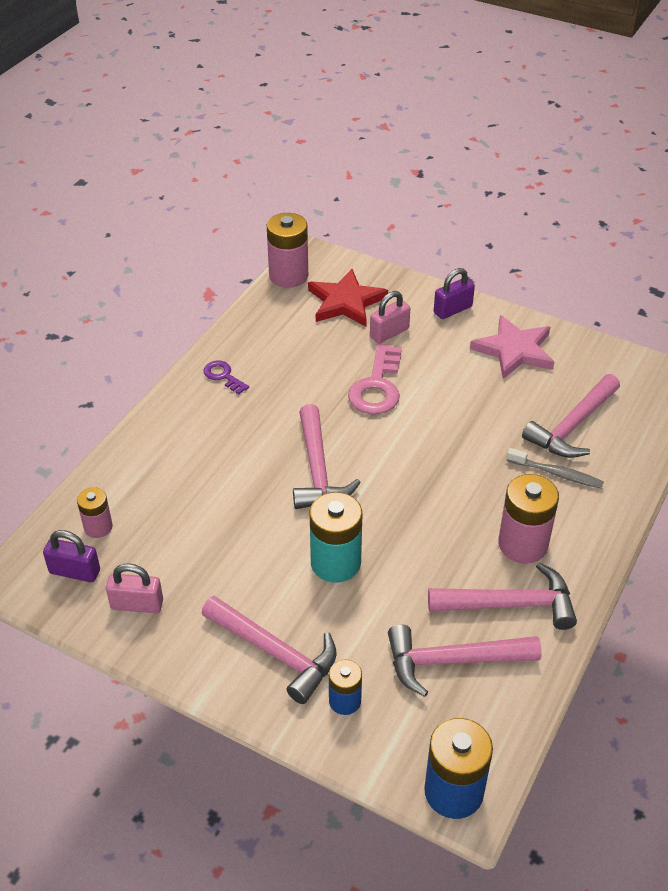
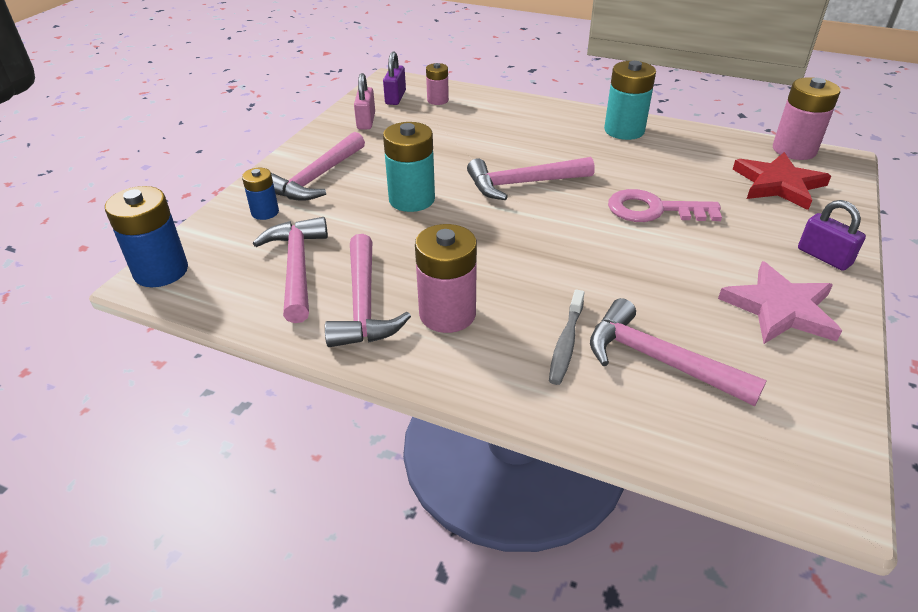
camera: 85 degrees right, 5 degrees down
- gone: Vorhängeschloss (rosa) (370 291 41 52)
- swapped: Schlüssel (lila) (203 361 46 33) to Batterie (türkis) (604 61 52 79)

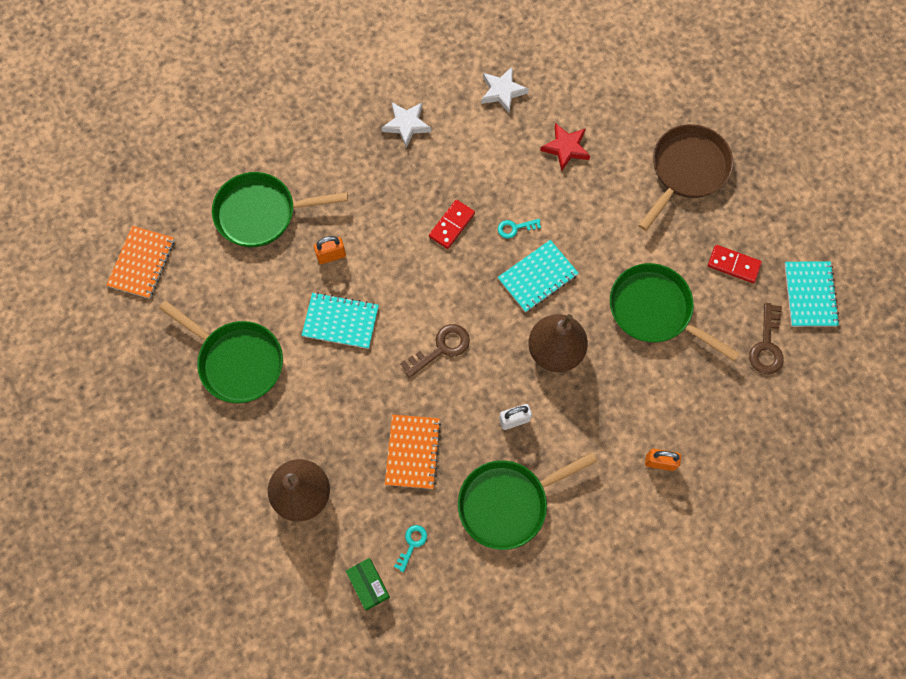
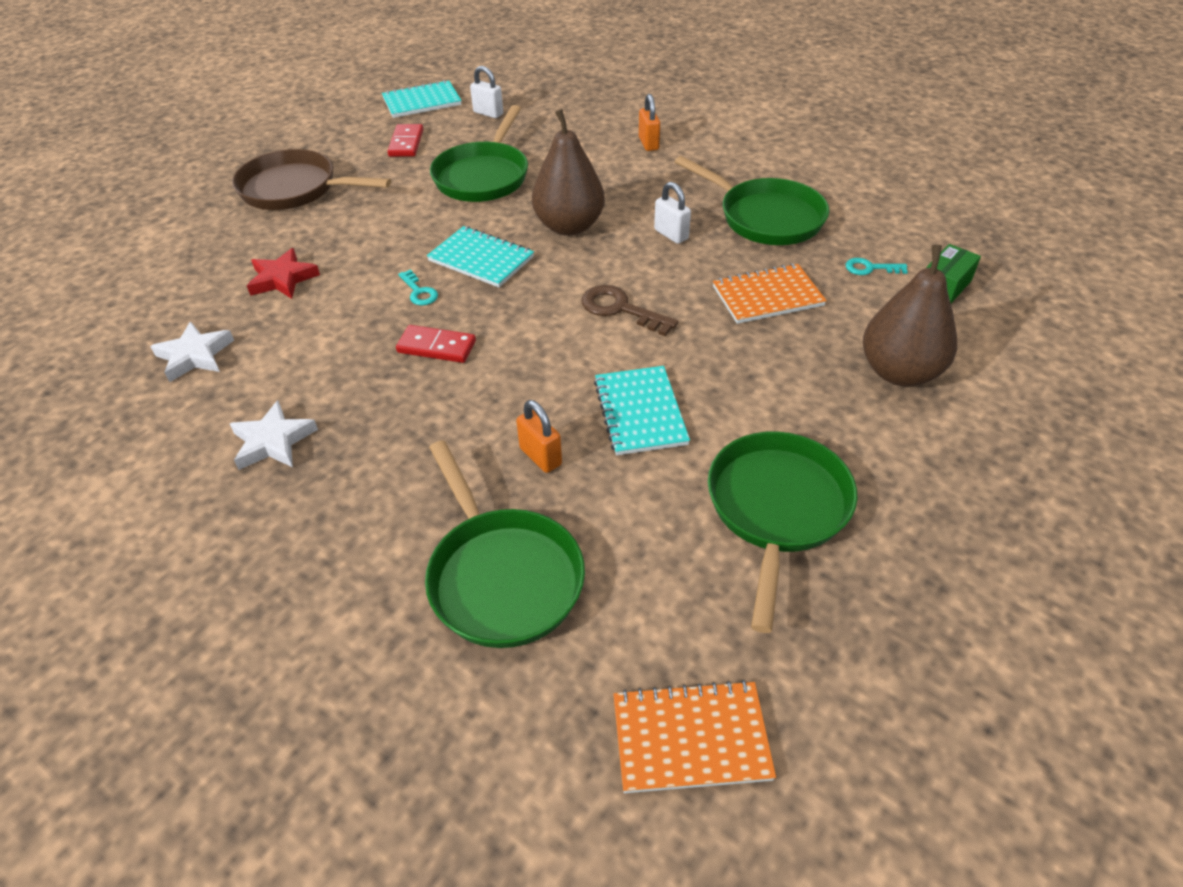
camera: 110 degrees left, 25 degrees down
- swapped: Schlüssel (braun) (749 303 35 71) to Vorhängeschloss (weiß) (470 66 33 52)

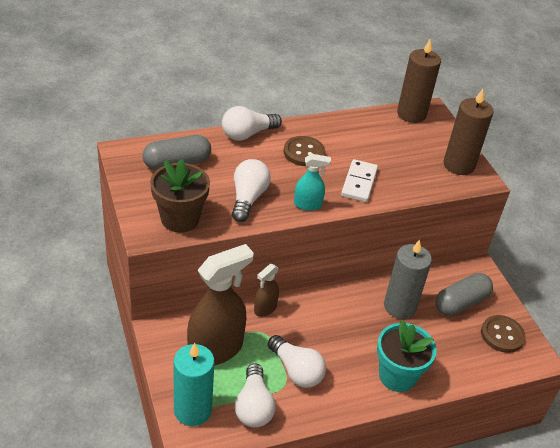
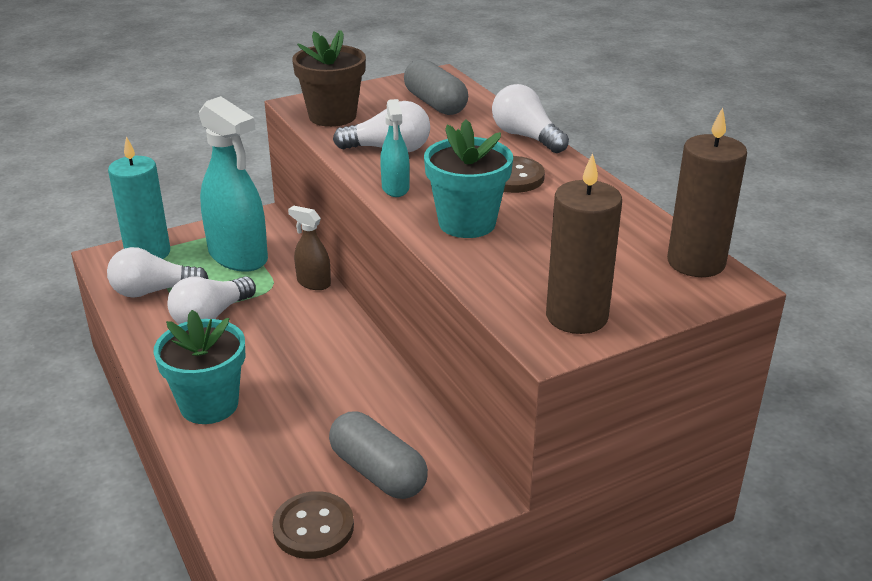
camera: 85 degrees right, 10 degrees down
- gone: Kerze (grau) (384 239 48 80)
- swapped: Dominostein (weiß) (341 159 37 43) to Blumentopf (türkis) (424 119 89 119)
- repainted: Sprühflasche (braun) (187 244 67 122) to Sprühflasche (türkis) (199 96 69 176)

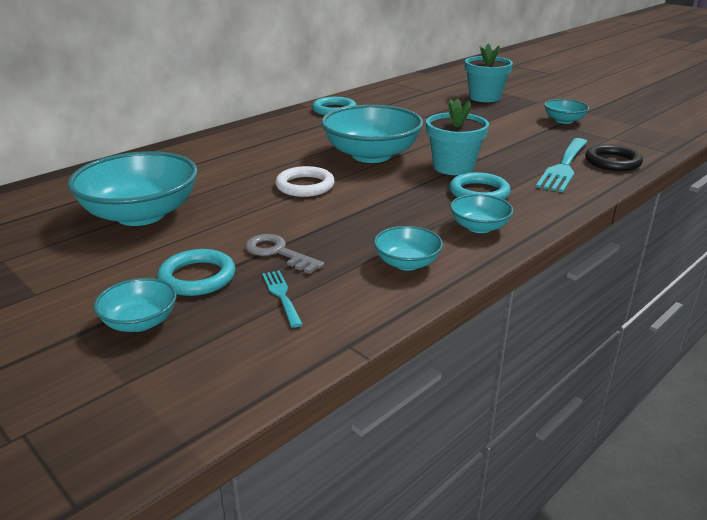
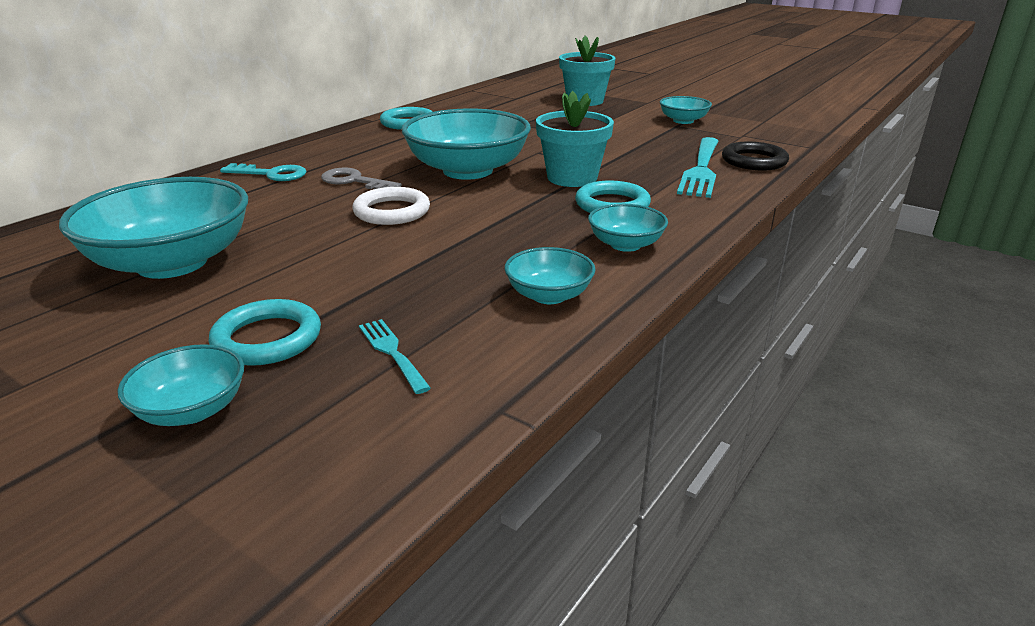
camera: 10 degrees left, 0 degrees up
- new: Schlüssel (türkis) (220 163 87 18)
- shifted: Schlüssel (grau) (245 234 79 40) to (321 168 81 21)

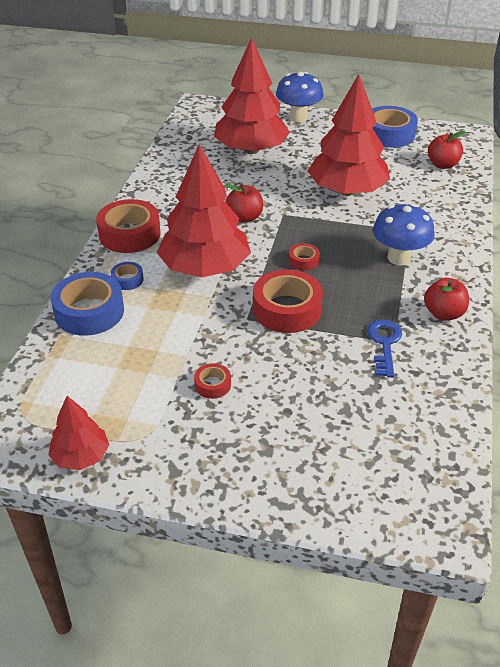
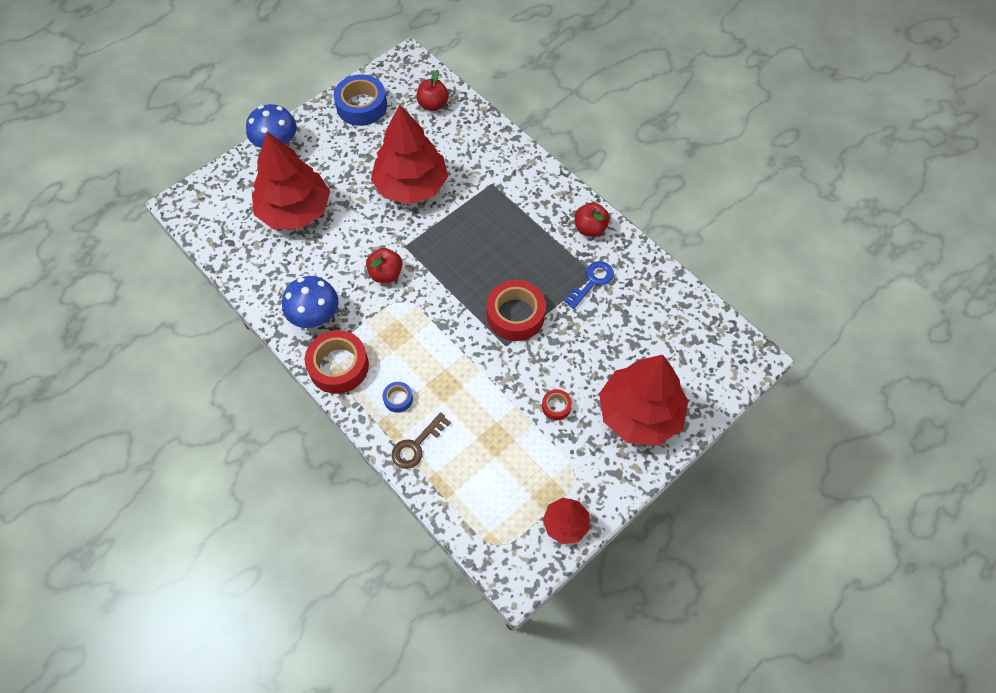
camera: 55 degrees left, 20 degrees up
- gone: Klebeband (rot) (289 243 31 28)
- shifted: Baum (rot) (157 144 94 133) to (599 355 89 91)
- shifted: Pilz (blau) (373 204 62 61) to (282 276 56 52)
- swapped: Klebeband (blau) (50 272 74 64) to Schlüssel (braun) (392 412 59 57)
- rotated: Schlüssel (blau) (367 320 35 57) = (564 261 50 48) 90 degrees clockwise

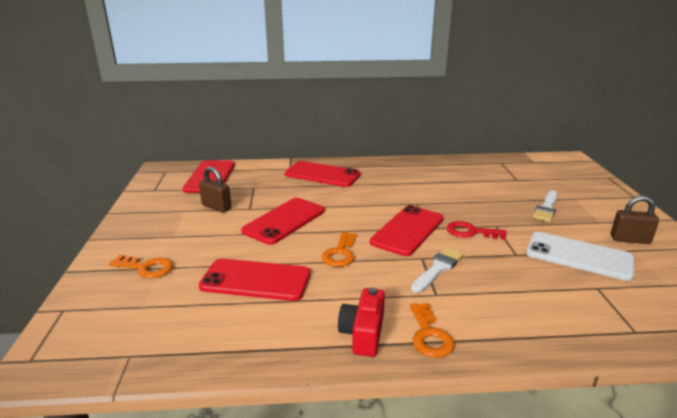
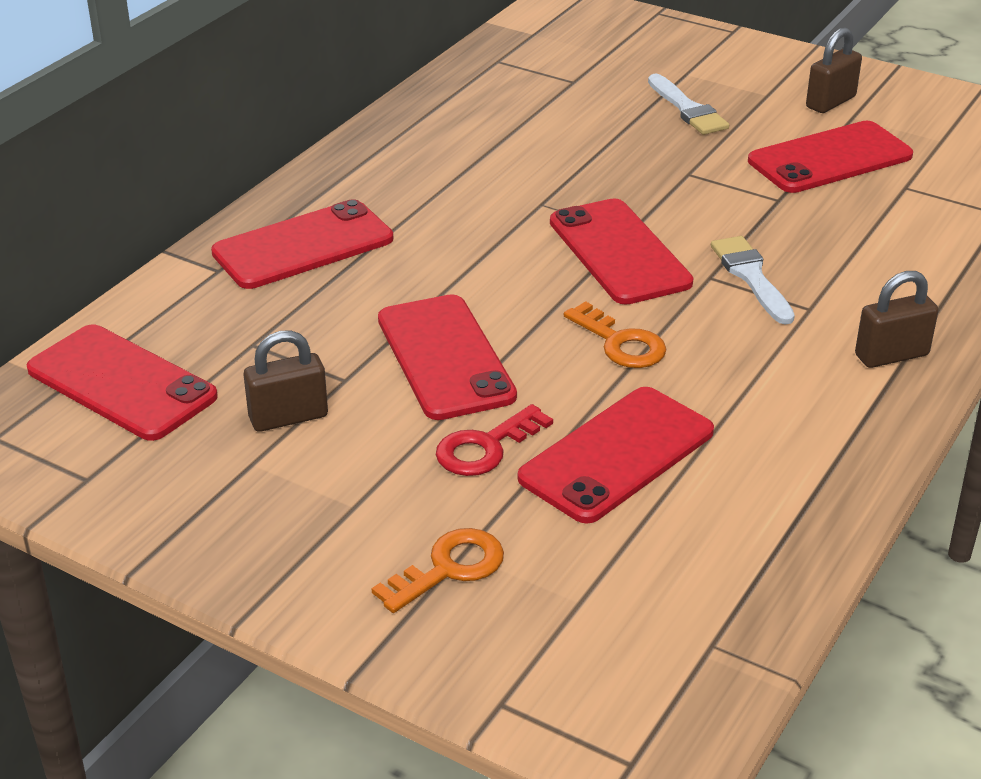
camera: 55 degrees left, 10 degrees up
- gone: Kamera (rot) (338 288 47 69)
- shifted: Schlüssel (rot) (447 221 60 19) to (436 404 117 72)
- swapped: Schlüssel (orange) (410 303 45 55) to Vorhängeschloss (braun) (855 271 84 97)
- repainted: Handy (weiß) (526 232 108 49) to Handy (rot) (748 121 165 72)

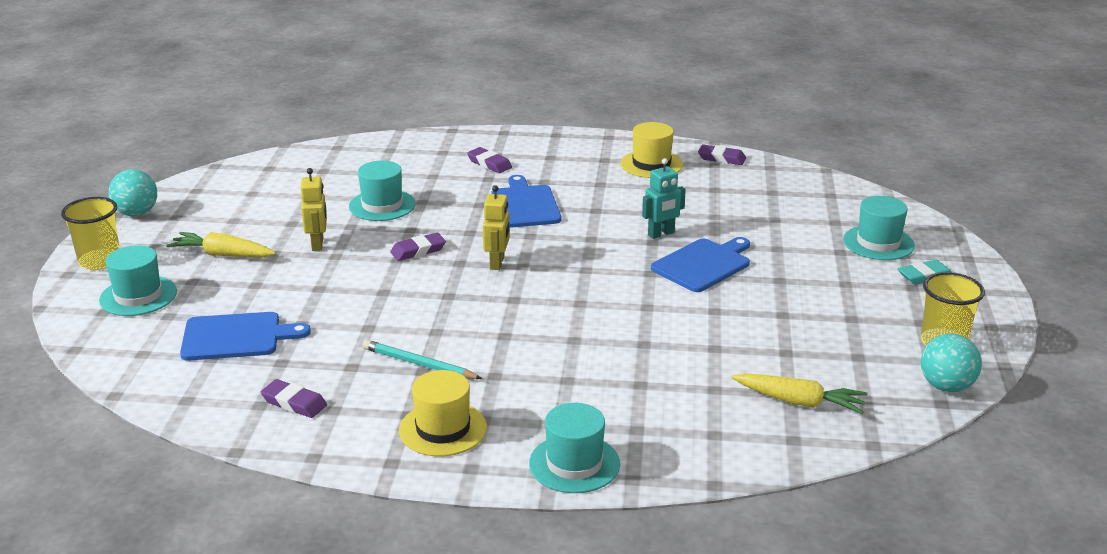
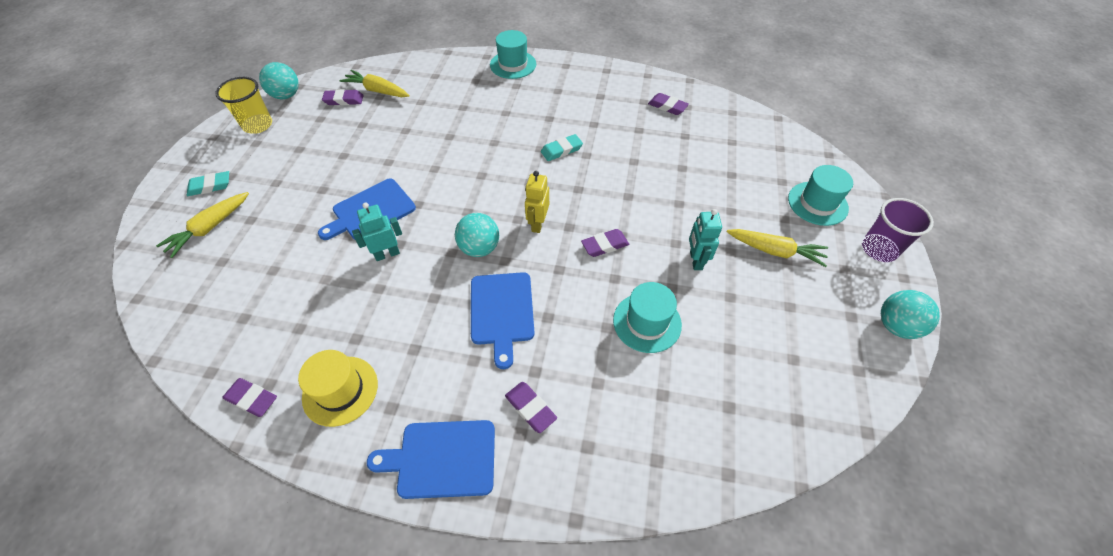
camera: 175 degrees left, 25 degrees up
- gone: Bleistift (türkis) (363 340 119 39)
- gone: Hut (gelb) (399 370 88 86)
- new: Radiergummi (lila) (322 89 42 16)
- new: Ball (türkis) (455 213 44 44)
- new: Radiergummi (türkis) (541 134 42 27)
- shifted: Schneidebrett (blau) (180 312 131 49) to (367 420 128 79)
- swapped: Hut (türkis) (843 196 72 64) to Karotte (gelb) (156 192 93 66)
- repainted: Becher (gelb) (61 197 59 73) to Becher (lila) (862 198 72 64)
- repainted: Roboter (gelb) (301 168 26 83) to Roboter (türkis) (689 209 33 61)

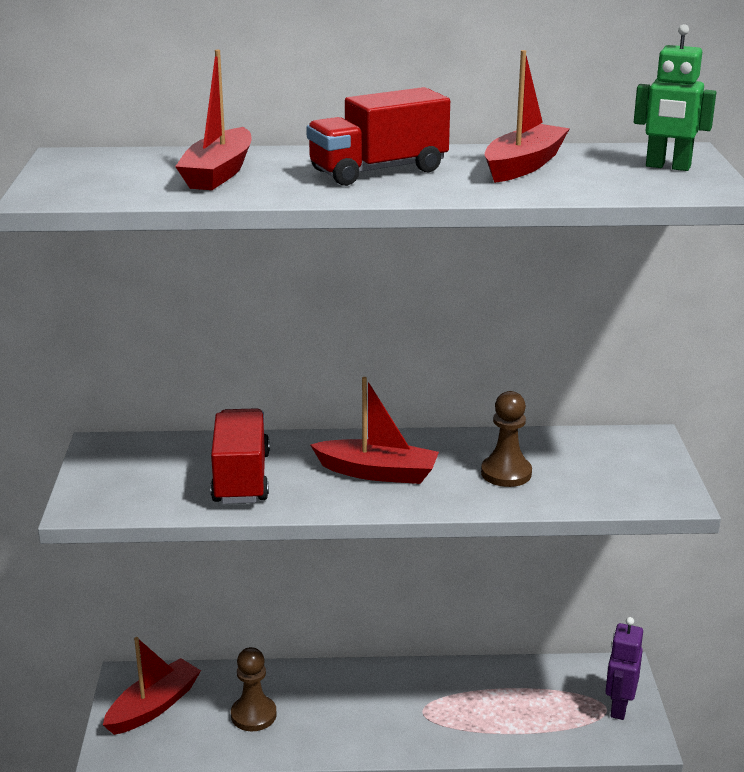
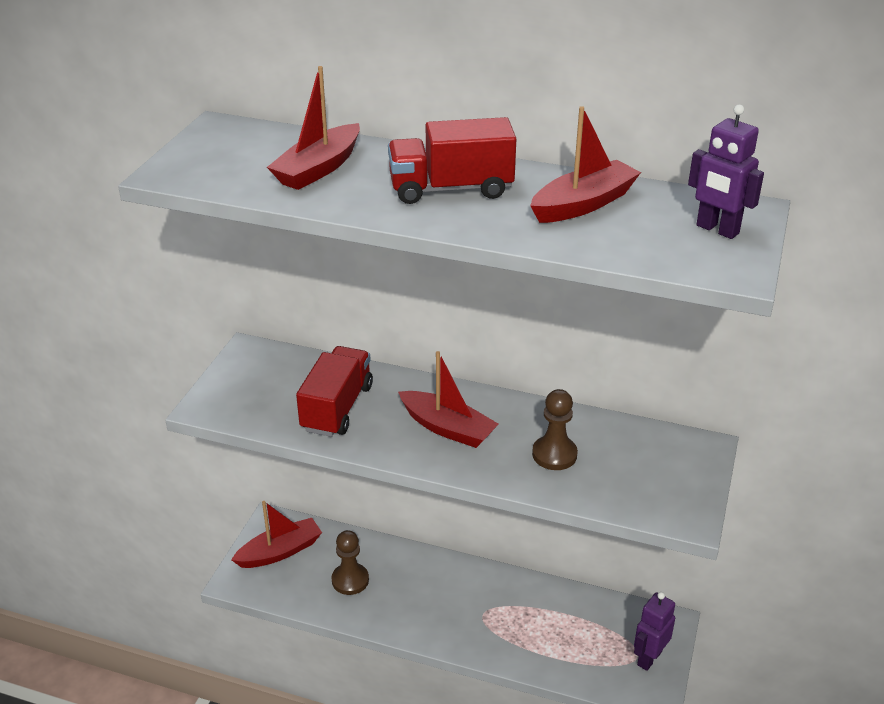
camera: 20 degrees right, 10 degrees up
- repainted: Roboter (grün) (634 24 82 147) to Roboter (lila) (688 105 76 134)

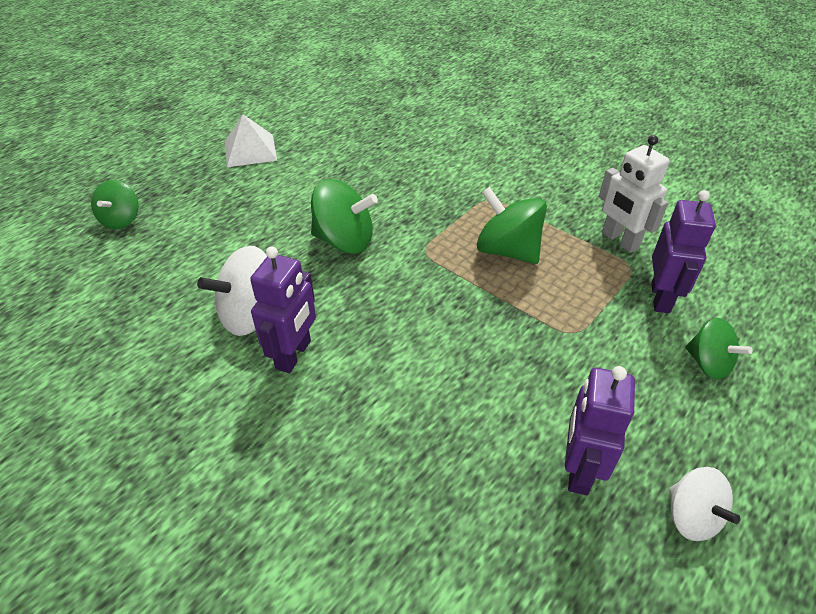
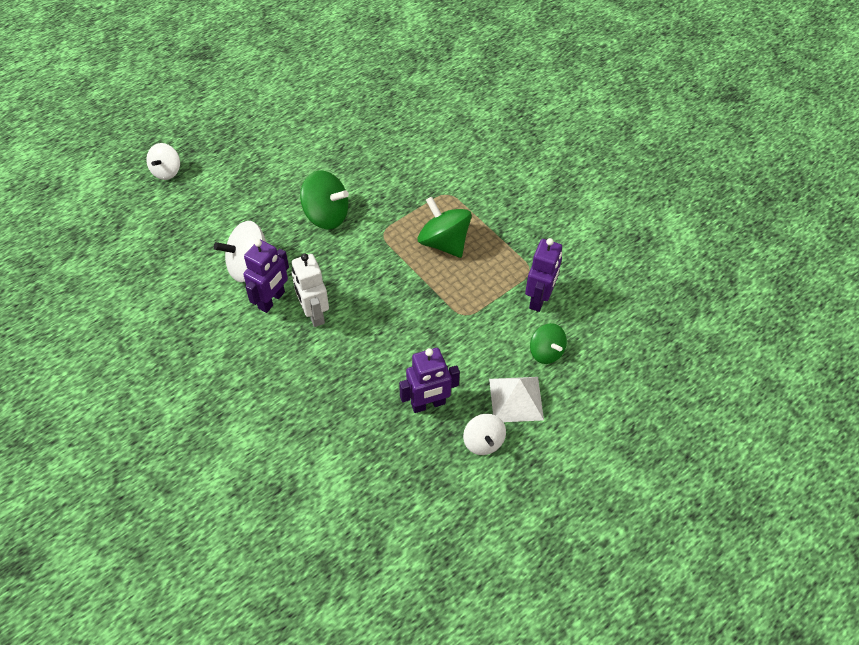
camera: 10 degrees right, 10 degrees up
- shifted: Pyramide (weiß) (225 114 52 53) to (489 377 55 45)
- shifted: Roboter (weiß) (599 135 71 118) to (292 254 37 73)
- repainted: Kreisel (grün) (91 180 48 49) to Kreisel (weiß) (146 143 34 37)
- rotated: Roboter (lila) (565 366 70 129) = (399 348 61 65) 135 degrees counterclockwise

